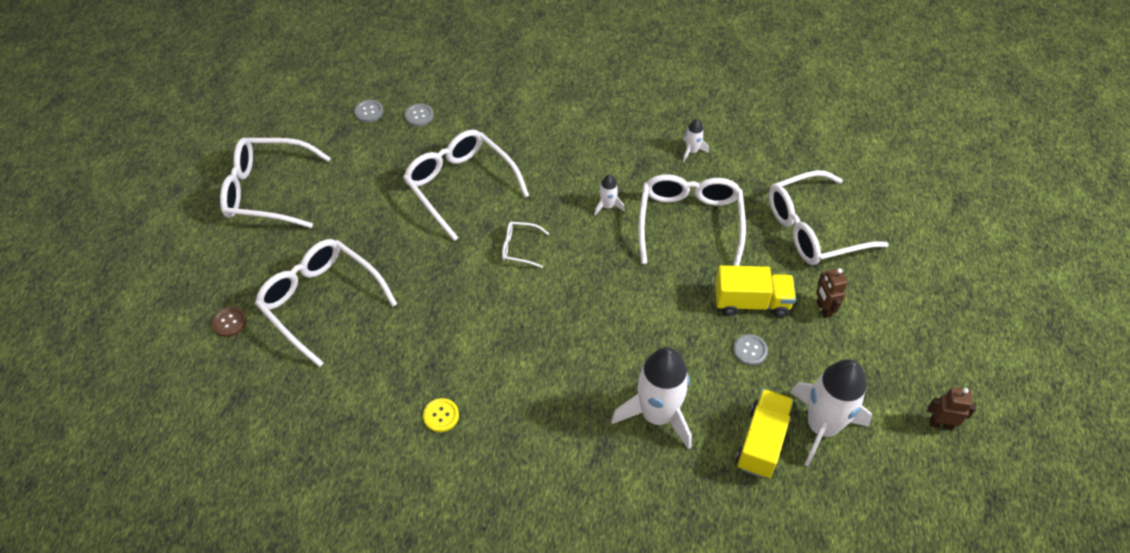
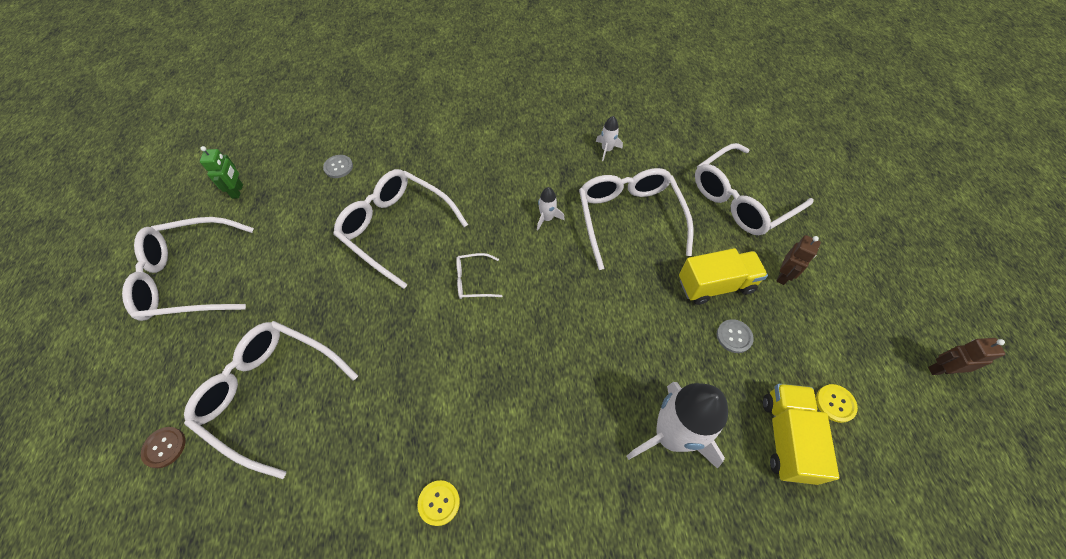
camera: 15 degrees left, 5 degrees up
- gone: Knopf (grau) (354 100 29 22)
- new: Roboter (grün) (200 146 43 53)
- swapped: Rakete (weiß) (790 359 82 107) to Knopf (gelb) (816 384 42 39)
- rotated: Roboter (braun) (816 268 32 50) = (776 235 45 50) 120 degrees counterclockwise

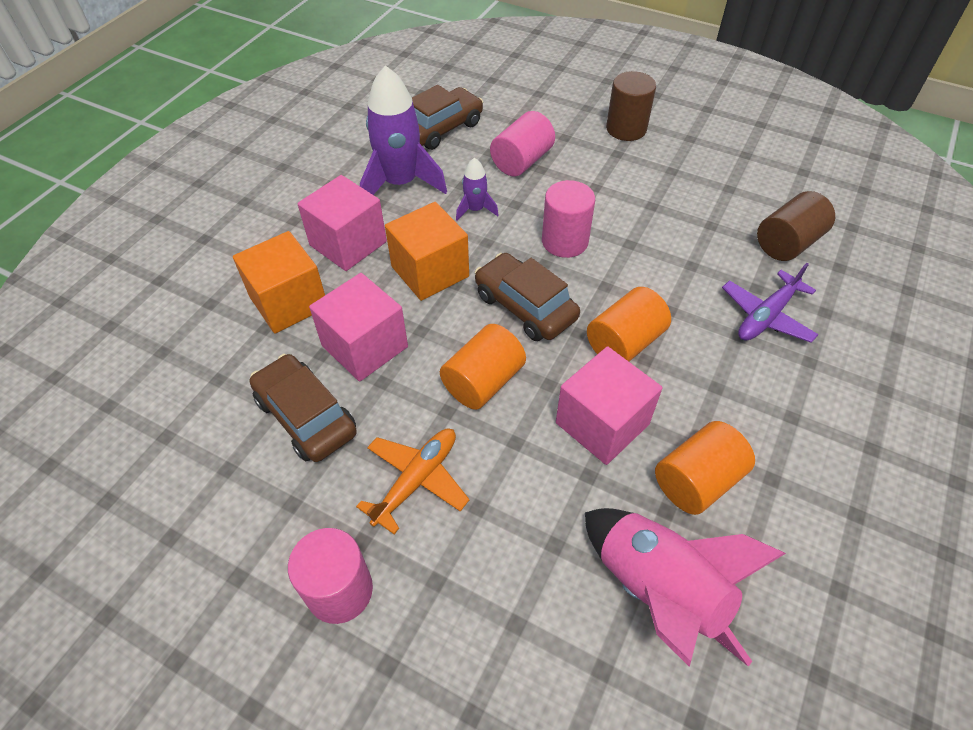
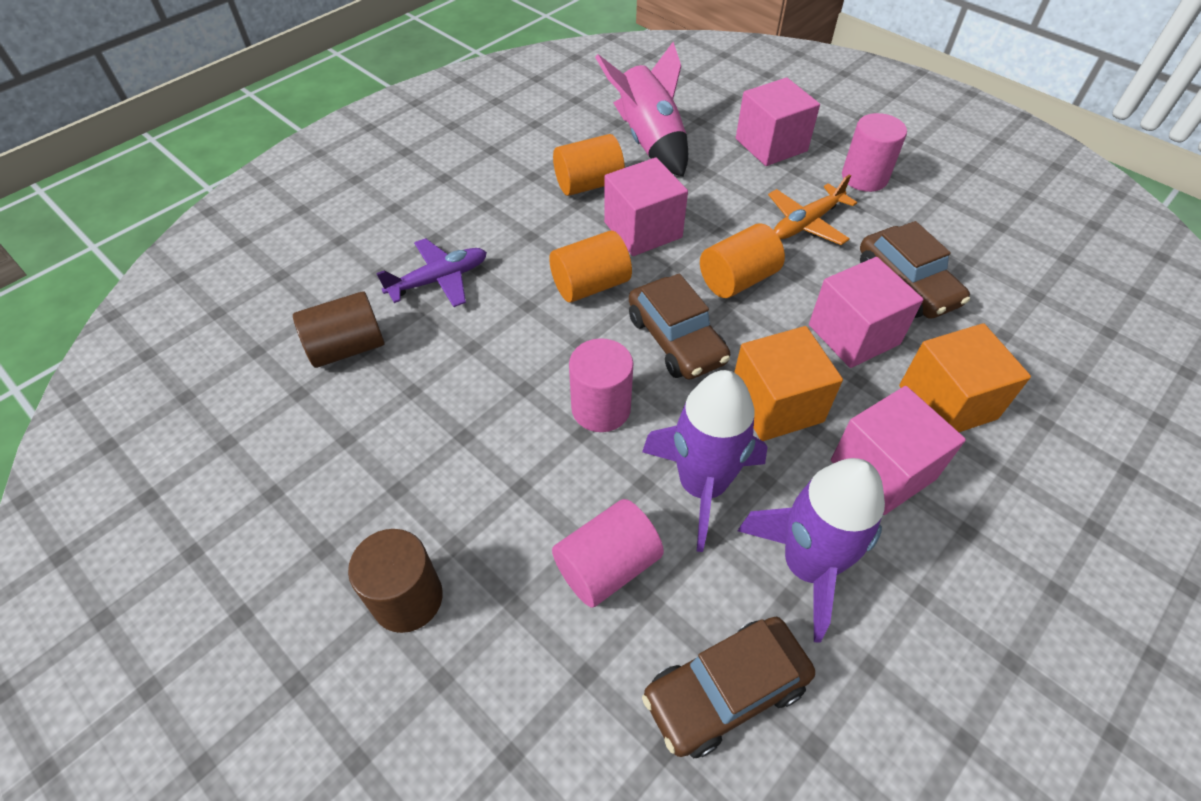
camera: 165 degrees left, 0 degrees up
- new: Kubus (rosa) (736 77 84 89)
- scaled: Rakete (lila) (456 158 43 63) = (642 370 125 182) x2.07

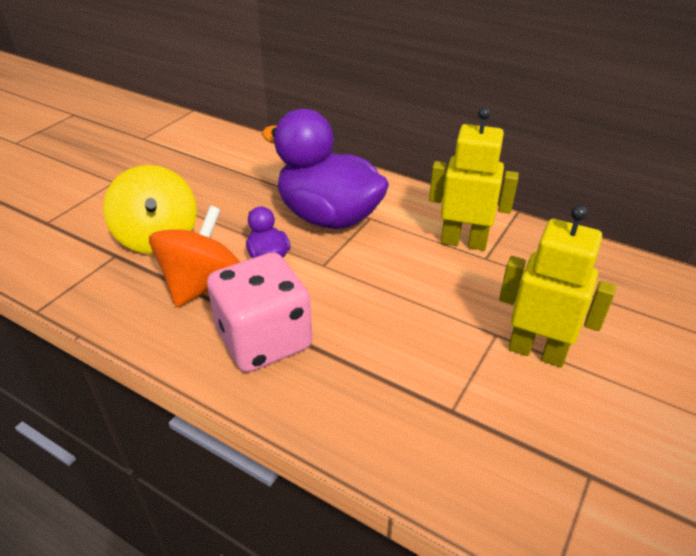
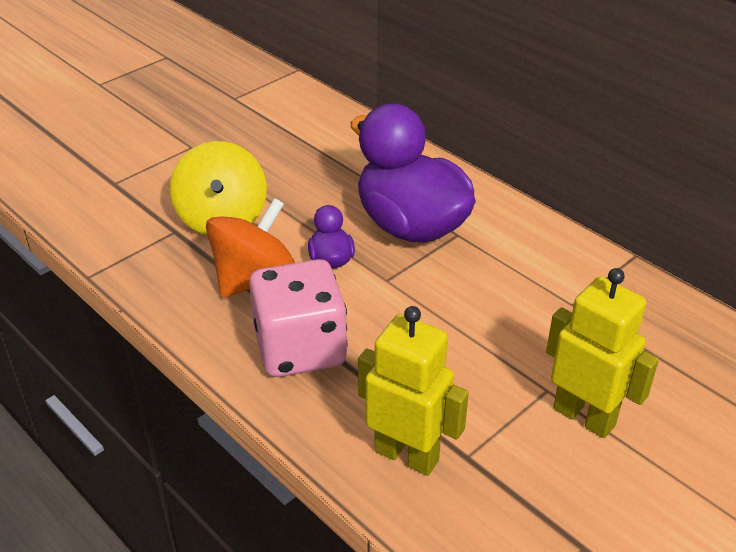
camera: 15 degrees right, 0 degrees up
- shifted: Roboter (gelb) (429 107 90 144) to (358 306 111 170)

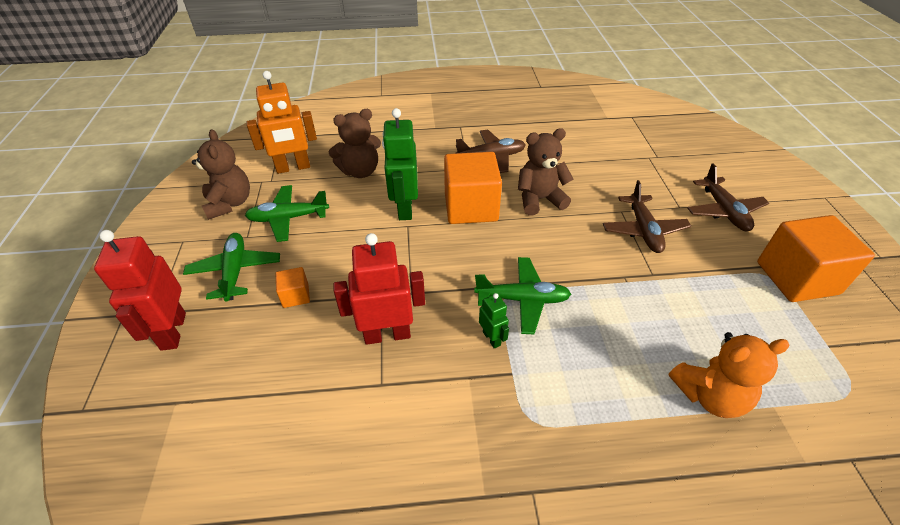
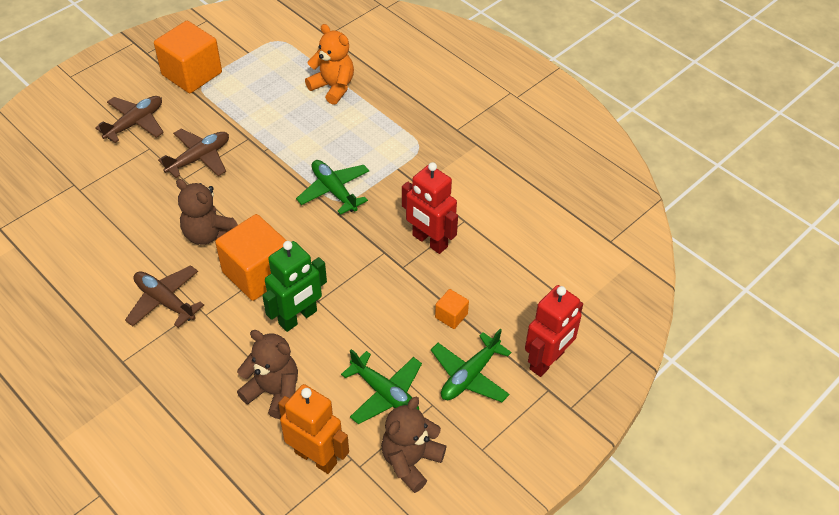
camera: 130 degrees left, 5 degrees up
- gone: Roboter (grün) (479 293 30 55)

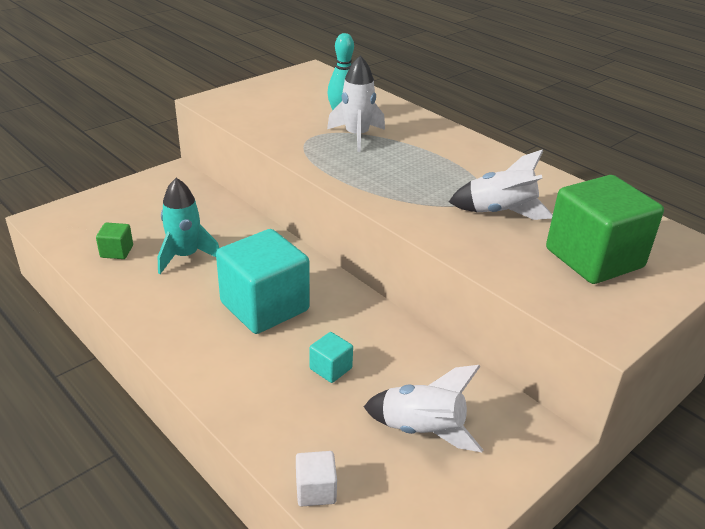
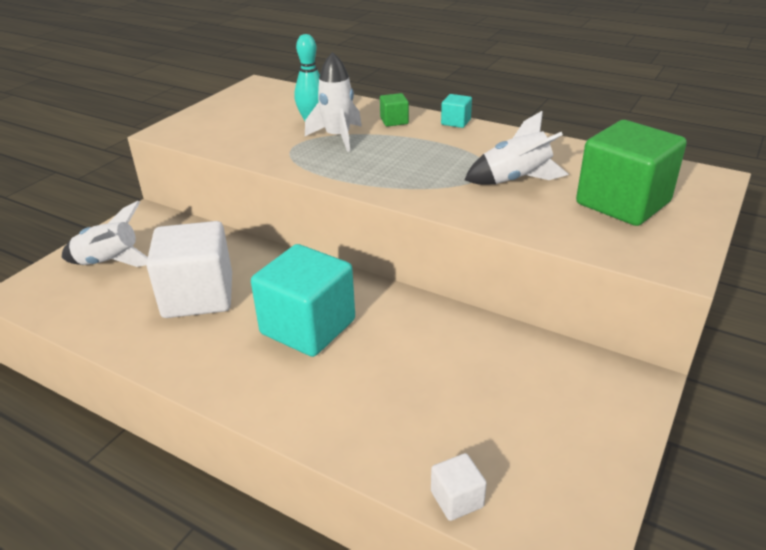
camera: 15 degrees left, 0 degrees up
- shifted: Kubus (grün) (96 222 37 37) to (380 93 29 34)
- shifted: Kubus (türkis) (310 332 43 51) to (441 94 31 34)
- shifted: Rakete (weiß) (364 365 119 87) to (62 201 86 66)
- swapped: Rakete (türkis) (158 178 61 96) to Kubus (weiß) (146 221 86 97)

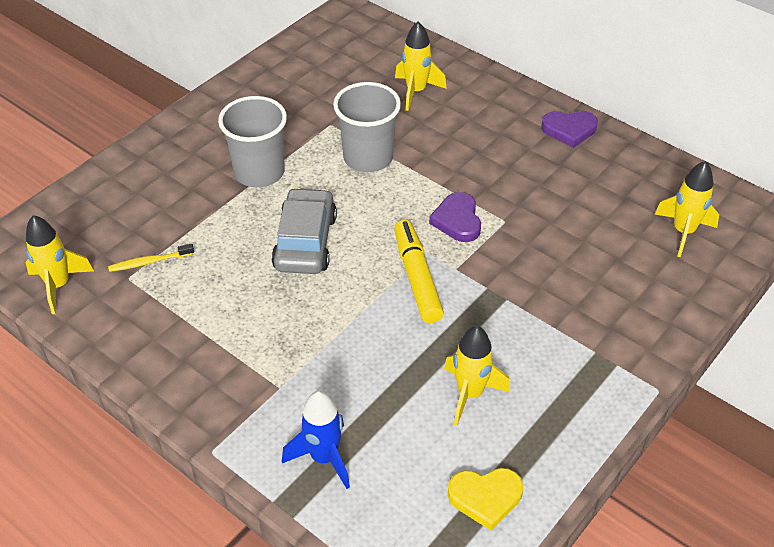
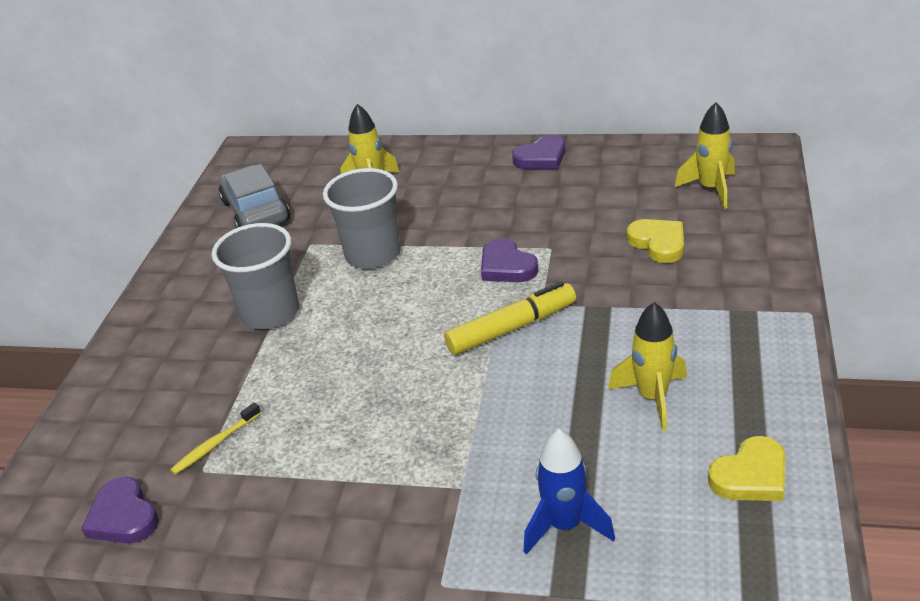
camera: 25 degrees left, 10 degrees down
- new: Herz (gelb) (627 219 57 44)
- shifted: Auto (grau) (271 188 66 86) to (219 164 71 64)
- swapped: Rakete (gelb) (25 215 69 99) to Herz (lila) (81 477 78 67)
- rotated: Filzstift (gelb) (394 220 50 103) = (444 282 132 73) 105 degrees clockwise

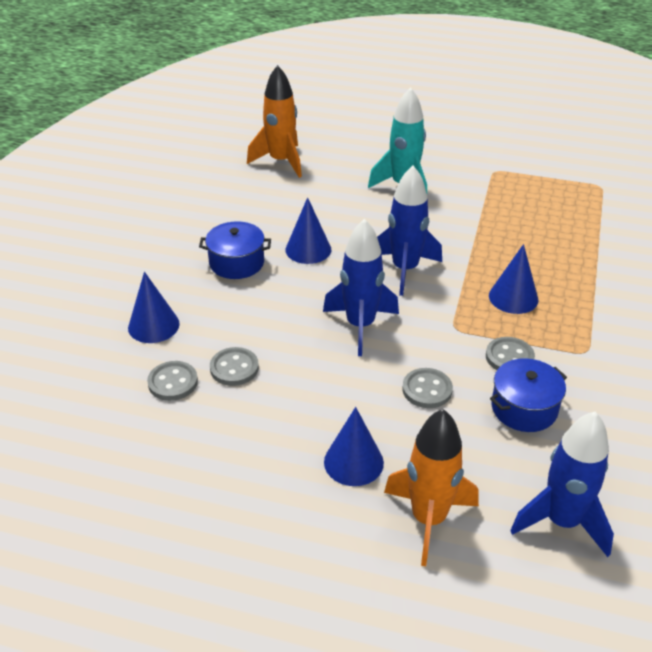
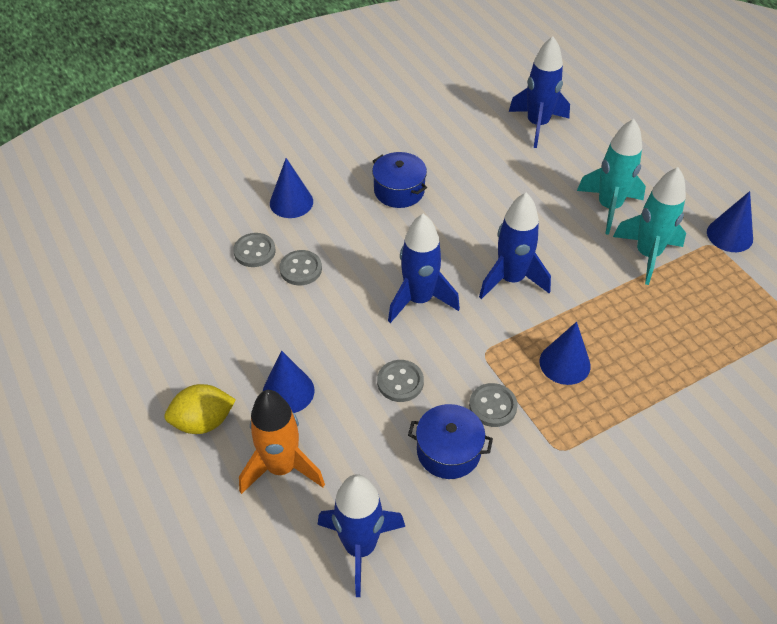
camera: 45 degrees right, 10 degrees up
- new: Zitrone (gelb) (164 384 72 50)
- new: Rakete (türkis) (613 167 73 118)
- shifted: Kegel (blau) (286 197 45 67) to (707 191 46 61)
- repainted: Rakete (orange) (247 65 55 113) to Rakete (blau) (509 36 61 112)

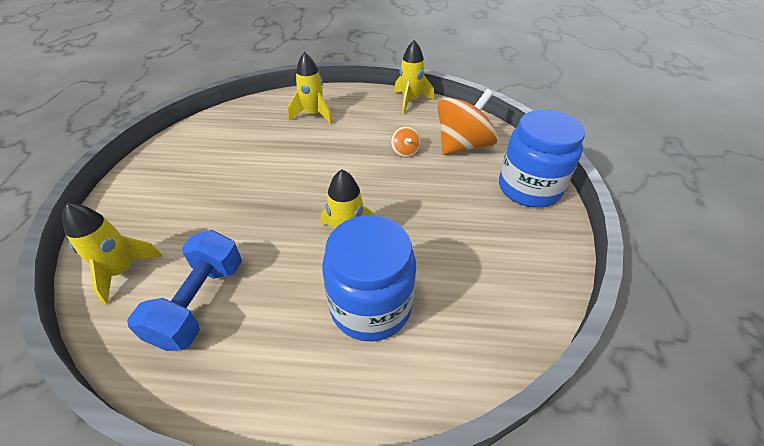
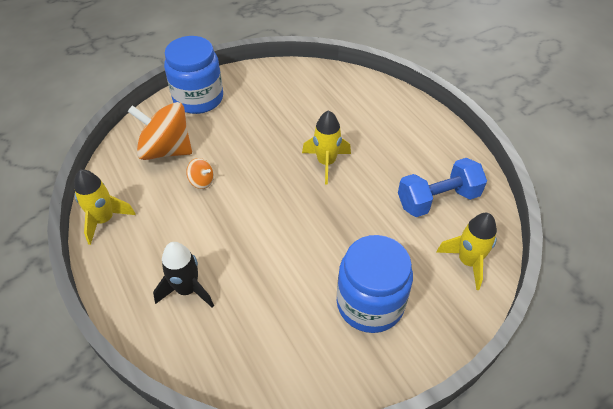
camera: 125 degrees left, 5 degrees up
- shifted: Einmachglas (blau) (322 215 94 126) to (337 235 76 98)
- repainted: Rakete (gelb) (288 52 45 72) to Rakete (schwarz) (153 242 61 66)
- rotated: Kreisel (orange) (391 126 30 32) = (186 158 28 31) 75 degrees clockwise

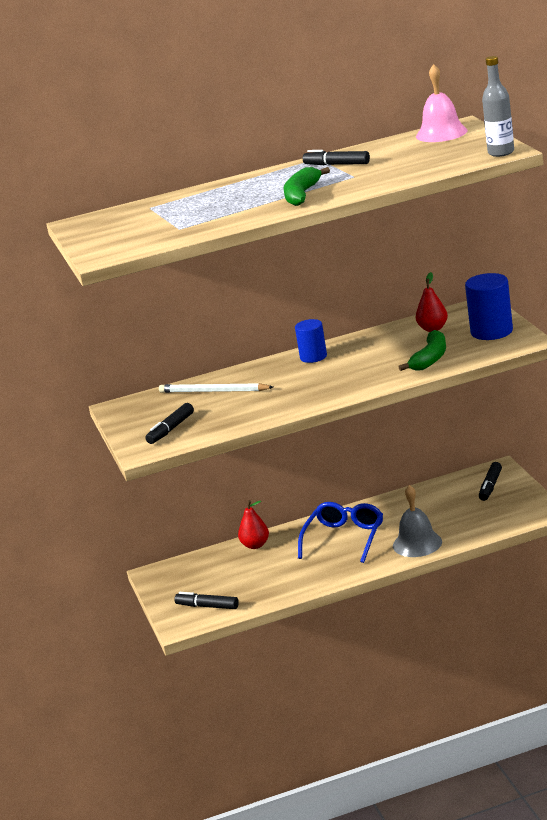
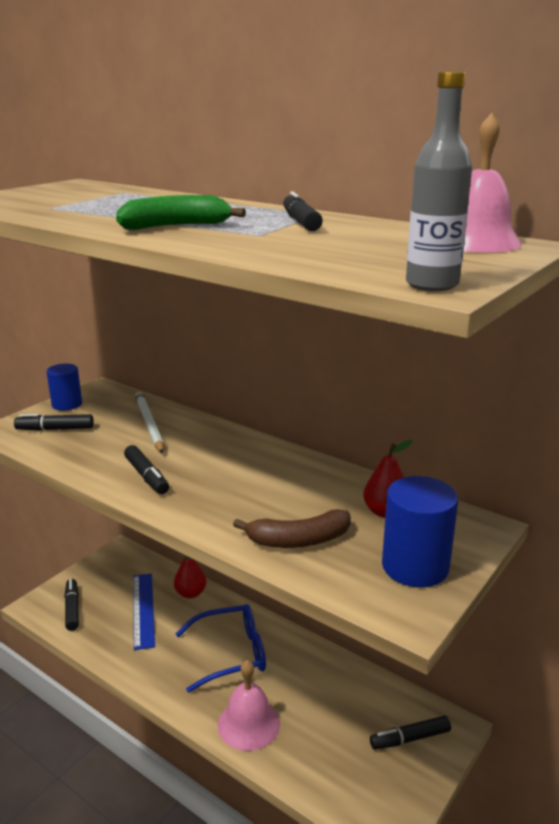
camera: 50 degrees right, 0 degrees up
- new: Filzstift (schwarz) (124 445 45 49)
- new: Lineal (blau) (133 573 22 77)
- shifted: Vollzylinder (blau) (295 319 32 44) to (47 364 35 47)
- repainted: Glocke (grau) (393 485 49 72) to Glocke (rosa) (218 660 62 91)
- repainted: Banane (grün) (399 330 47 41) to Banane (braun) (233 509 118 39)

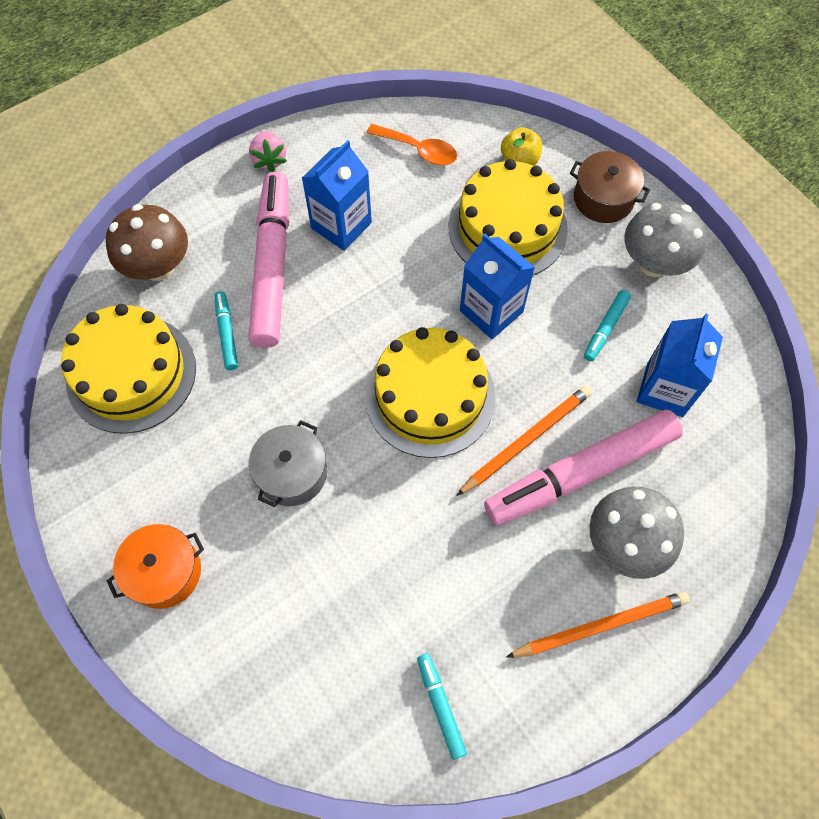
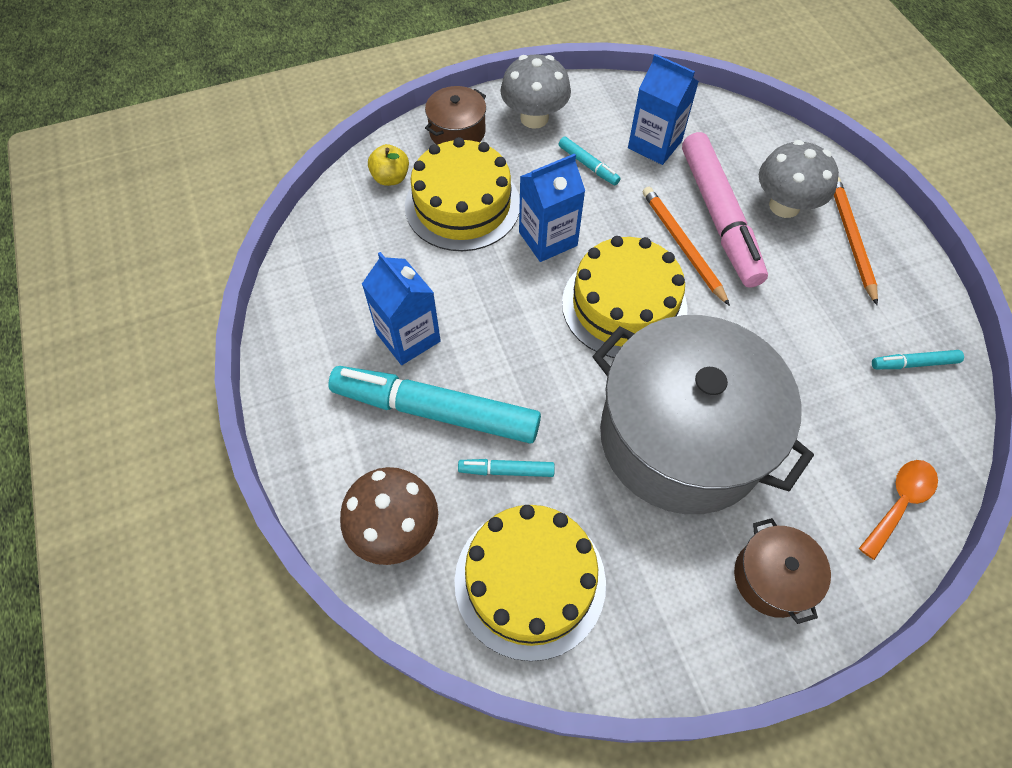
camera: 75 degrees left, 5 degrees down
- gone: Erdbeere (rosa) (249 131 38 41)
- shifted: Löffel (orange) (366 124 91 41) to (859 460 79 100)
- repainted: Kochtopf (orange) (107 524 97 85) to Kochtopf (braun) (734 518 97 106)
- repainted: Filzstift (rosa) (248 172 41 176) to Filzstift (türkis) (329 366 212 77)
- scaled: Kochtopf (grau) (249 421 78 86) = (592 315 222 199) x2.32

